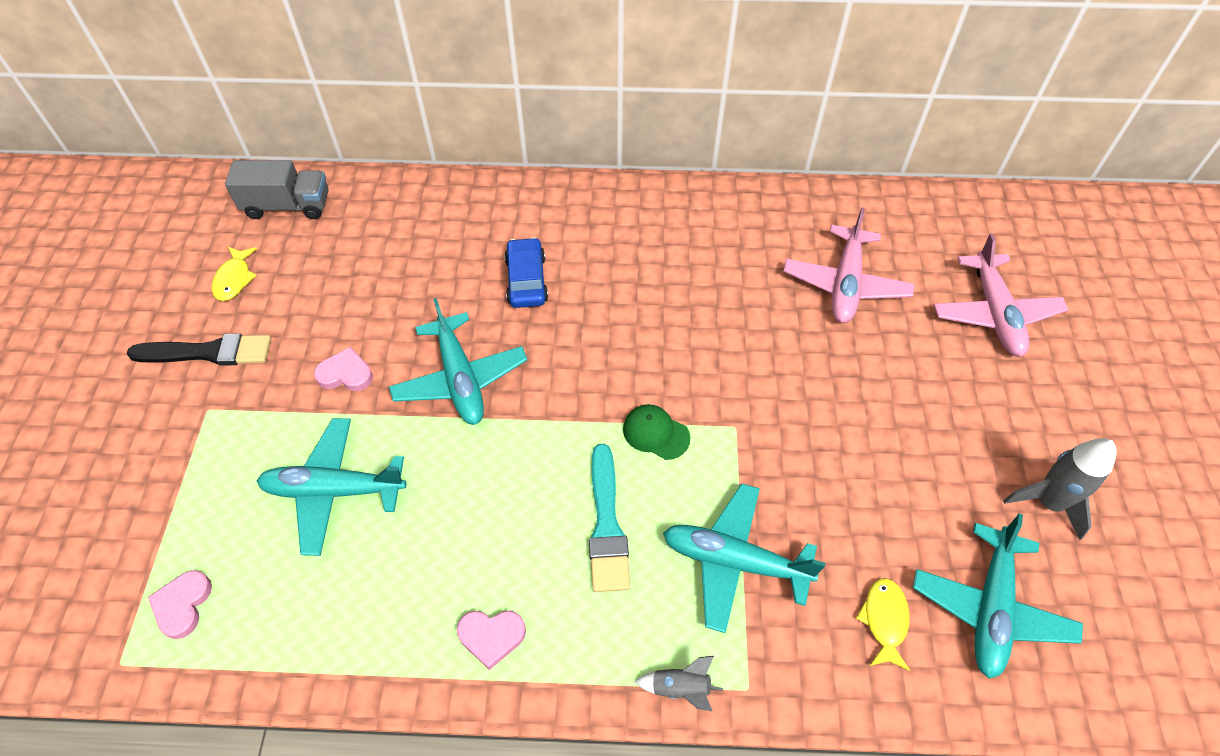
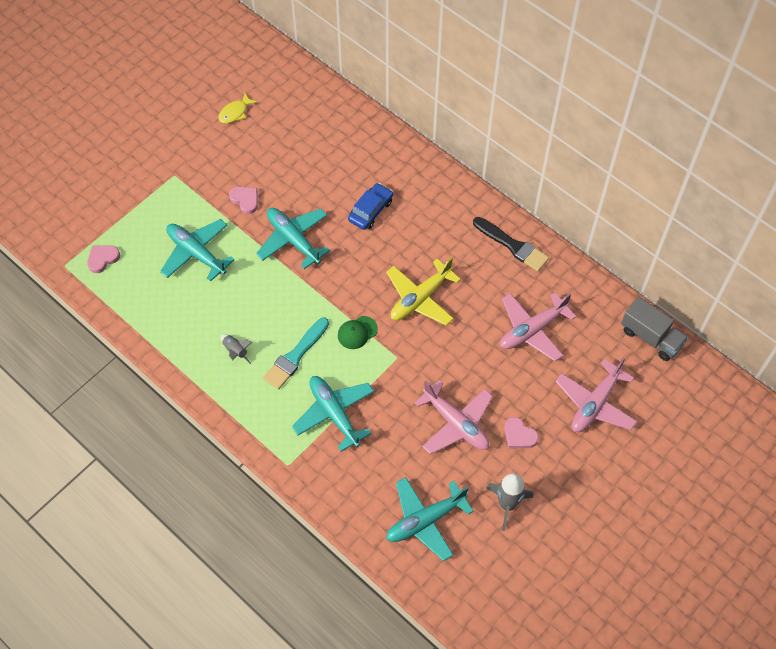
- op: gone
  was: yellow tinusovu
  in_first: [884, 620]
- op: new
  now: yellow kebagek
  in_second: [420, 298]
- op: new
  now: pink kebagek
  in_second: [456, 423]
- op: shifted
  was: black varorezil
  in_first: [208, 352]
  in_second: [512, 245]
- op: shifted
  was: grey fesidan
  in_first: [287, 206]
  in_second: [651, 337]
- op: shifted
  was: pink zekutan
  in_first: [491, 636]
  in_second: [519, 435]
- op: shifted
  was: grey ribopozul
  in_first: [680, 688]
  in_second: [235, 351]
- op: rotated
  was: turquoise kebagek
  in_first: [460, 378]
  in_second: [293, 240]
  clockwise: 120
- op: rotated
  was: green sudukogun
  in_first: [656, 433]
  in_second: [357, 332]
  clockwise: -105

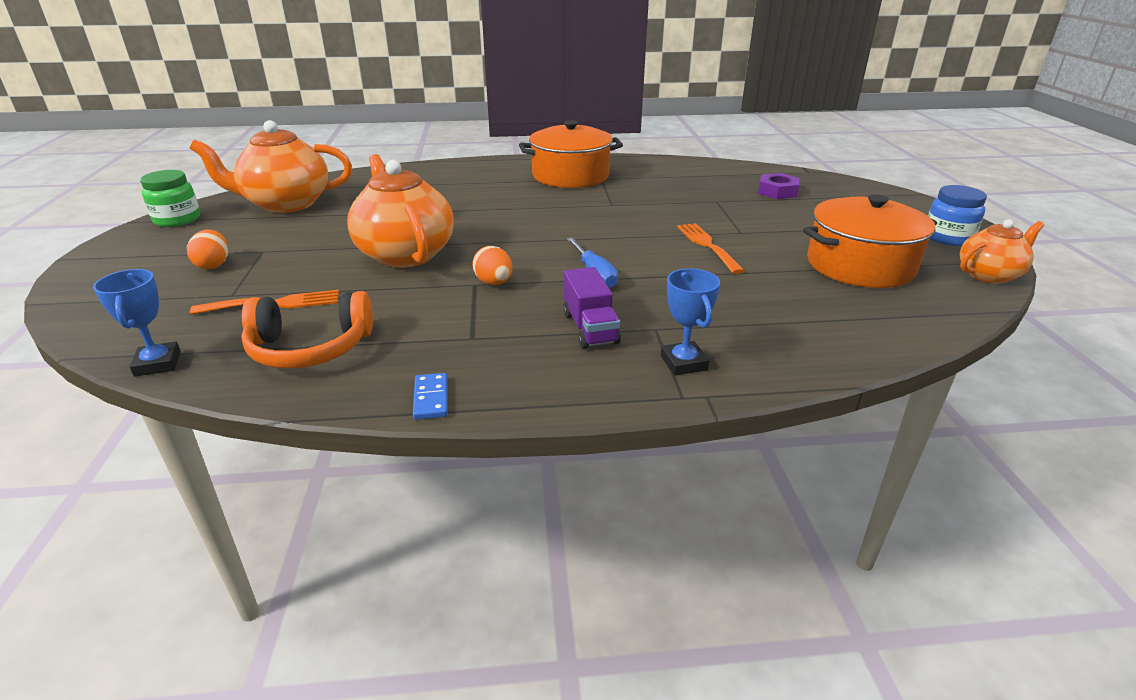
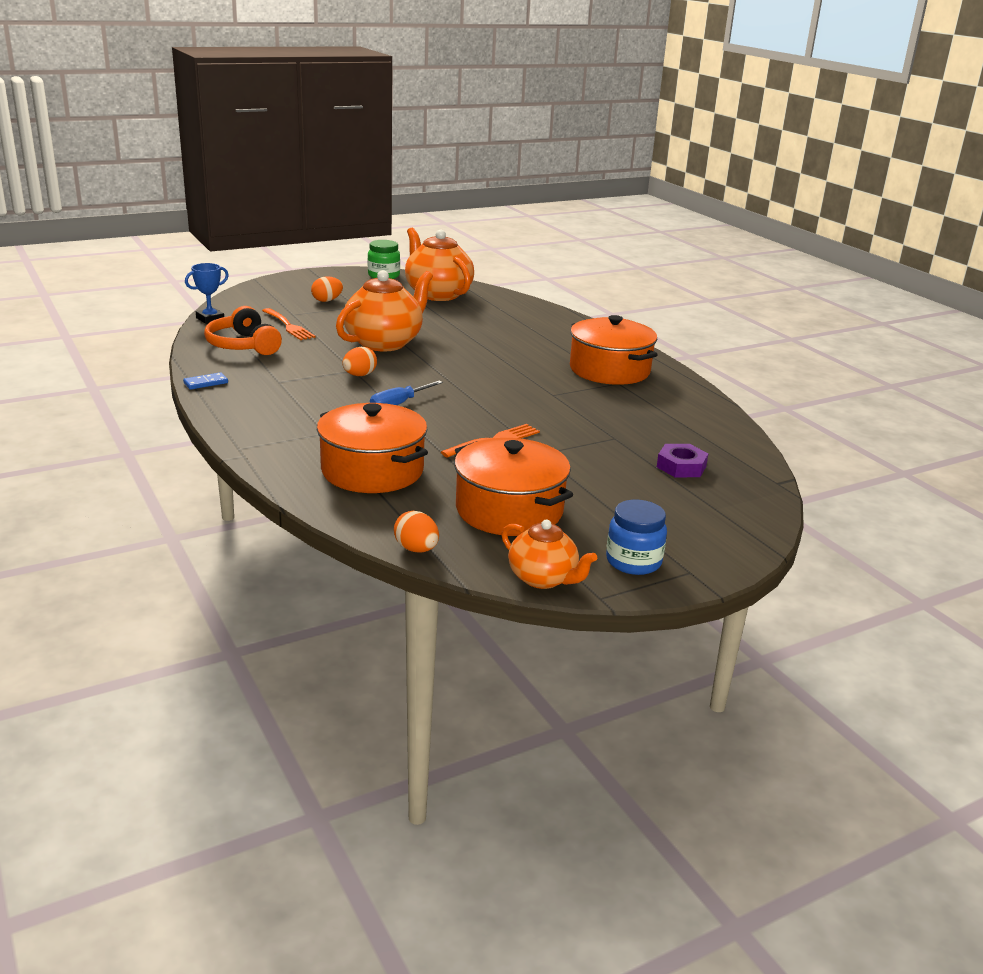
- op: gone
  was: purple fesidan
  in_first: [590, 328]
- op: gone
  was: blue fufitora
  in_first: [683, 363]
- op: new
  now: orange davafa
  in_second: [372, 470]
- op: new
  now: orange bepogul
  in_second: [416, 549]

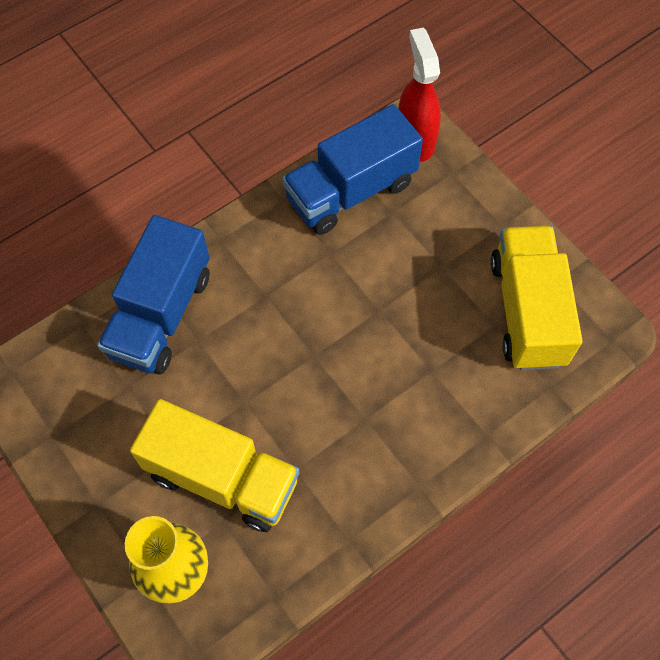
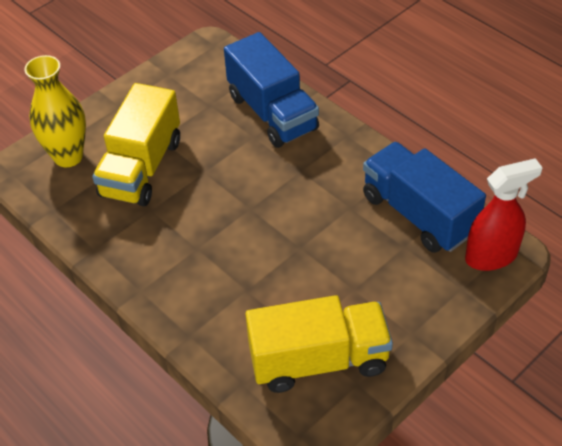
- op: rotated
  was: blue fesidan
  in_first: [161, 314]
  in_second: [272, 113]
  clockwise: -135

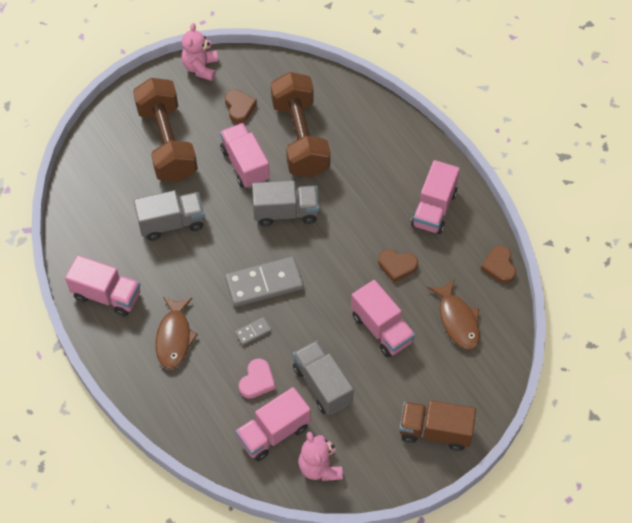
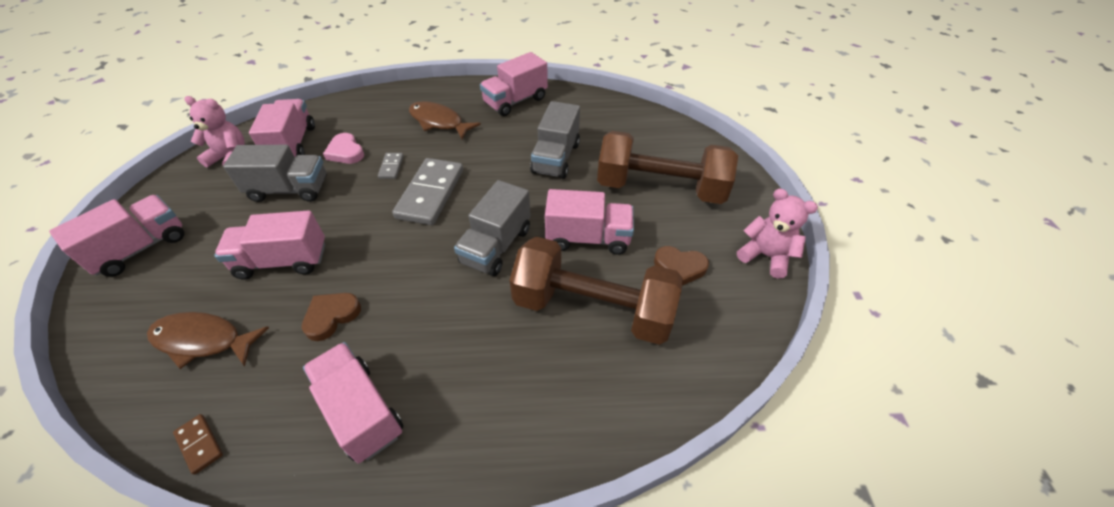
- op: swapped
  was: brown zekutan
  now: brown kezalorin
  in_first: [499, 266]
  in_second: [199, 444]
- op: repainted
  was: brown fesidan
  now: pink fesidan
  in_first: [435, 431]
  in_second: [141, 248]

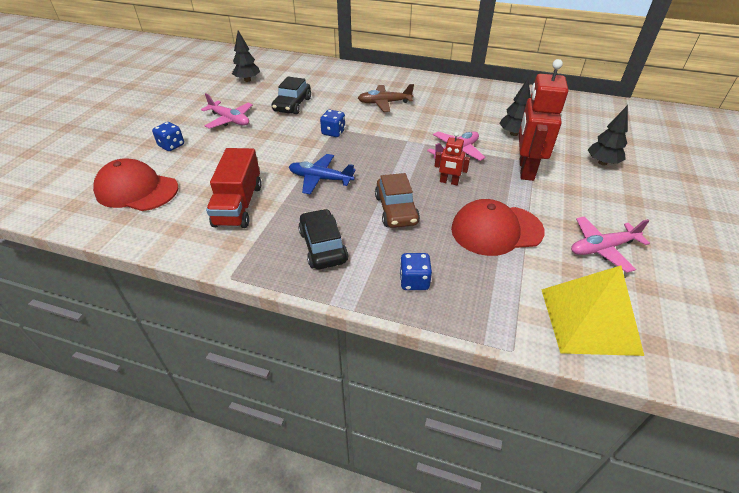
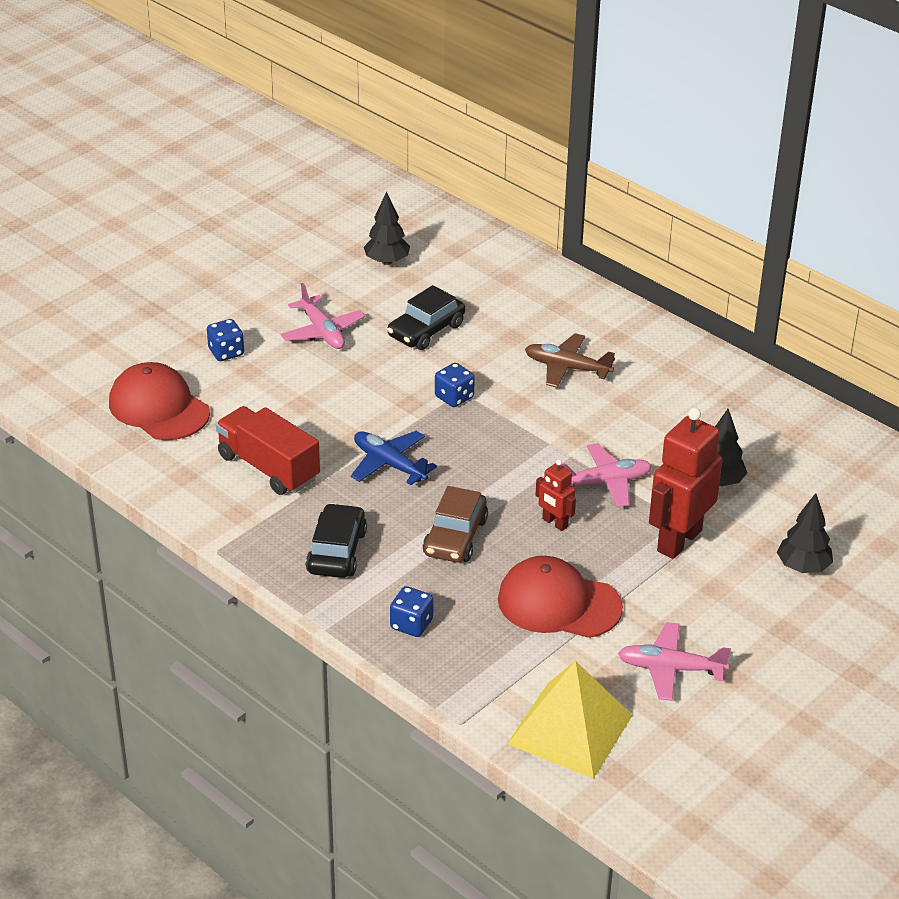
- op: rotated
  was: red fesidan
  in_first: [238, 205]
  in_second: [268, 467]
  clockwise: 105

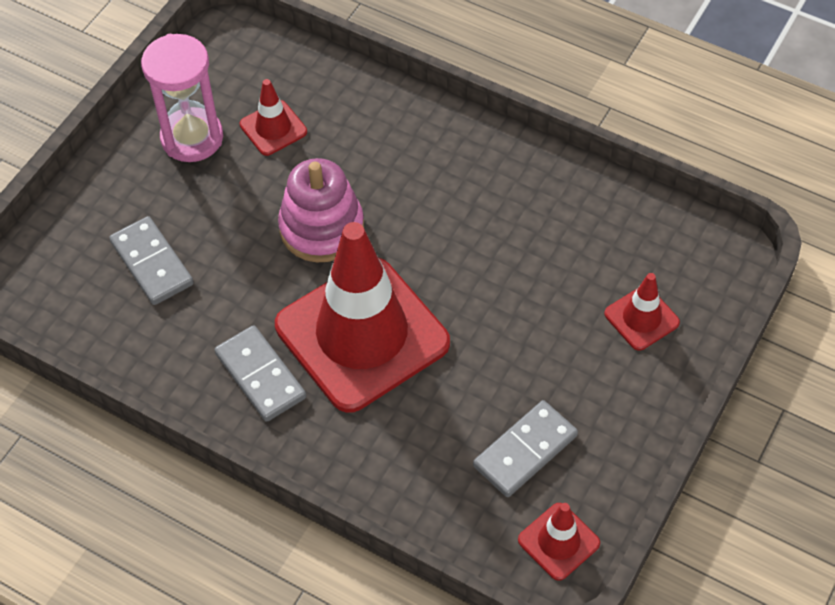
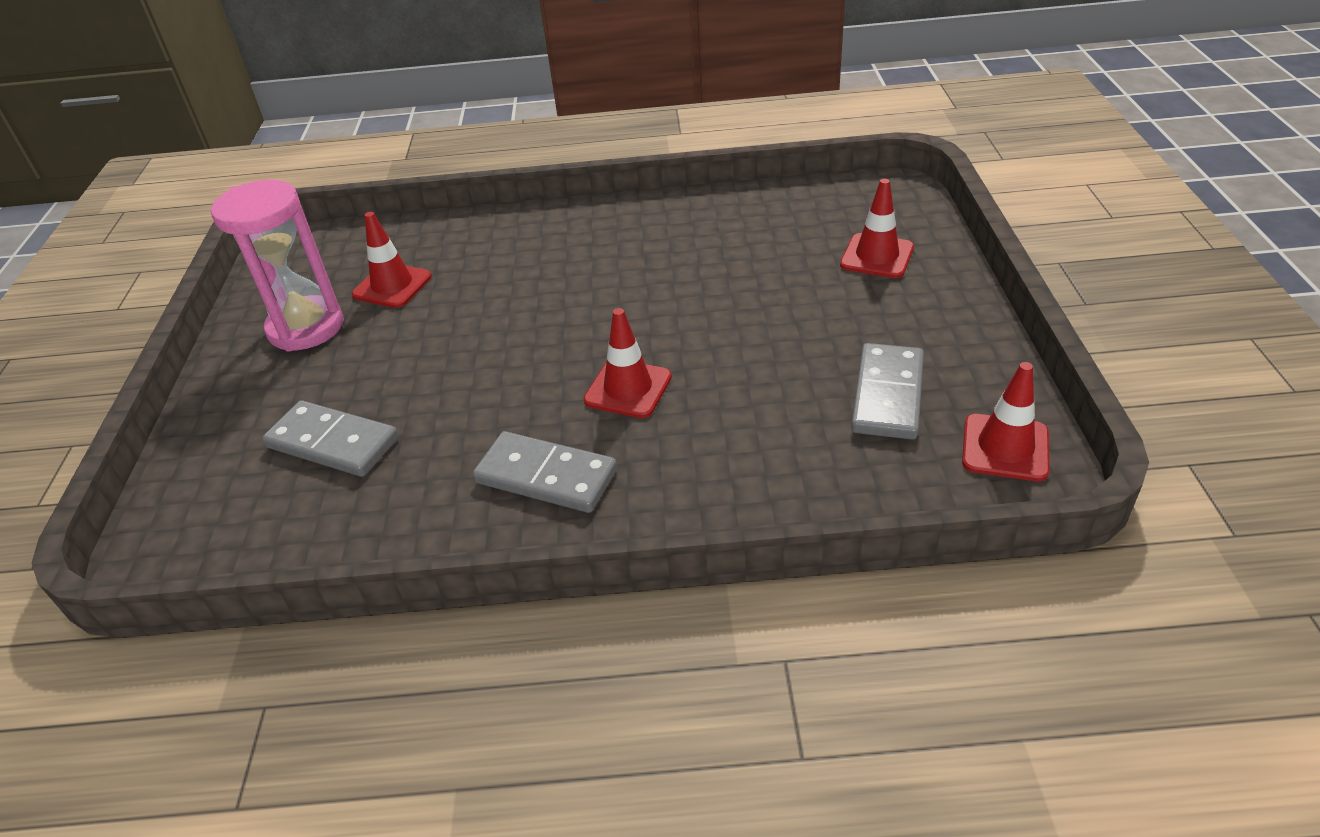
- op: gone
  was: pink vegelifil
  in_first: [321, 228]
- op: scaled
  was: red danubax
  in_first: [362, 334]
  in_second: [628, 389]
  ratio: 0.43

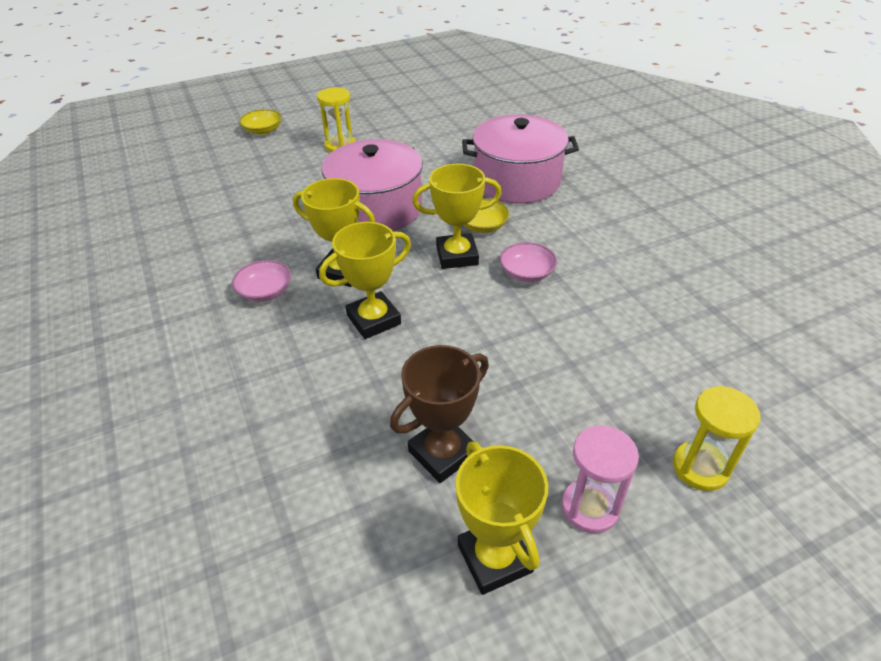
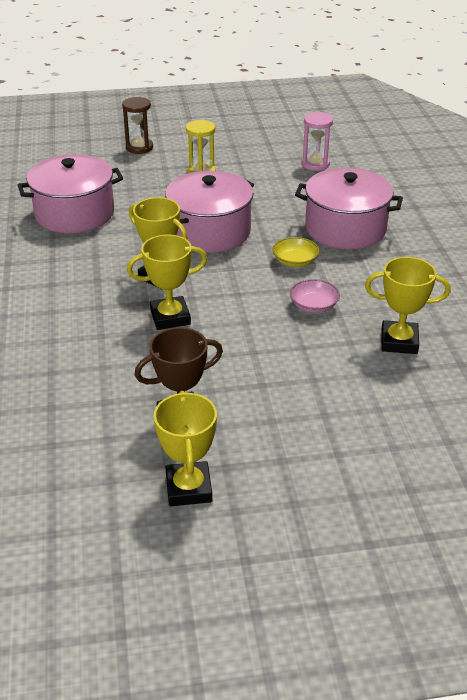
- op: gone
  was: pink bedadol
  in_first: [265, 291]
- op: gone
  was: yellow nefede
  in_first: [700, 467]
- op: new
  now: pink davafa
  in_second: [75, 213]
- op: shifted
  was: yellow fufitora
  in_first: [457, 256]
  in_second: [399, 341]
- op: shifted
  was: pink nefede
  in_first: [590, 507]
  in_second: [315, 164]
- op: swapped
  was: yellow bedadol
  now: brown nefede
  in_first: [263, 130]
  in_second: [139, 147]

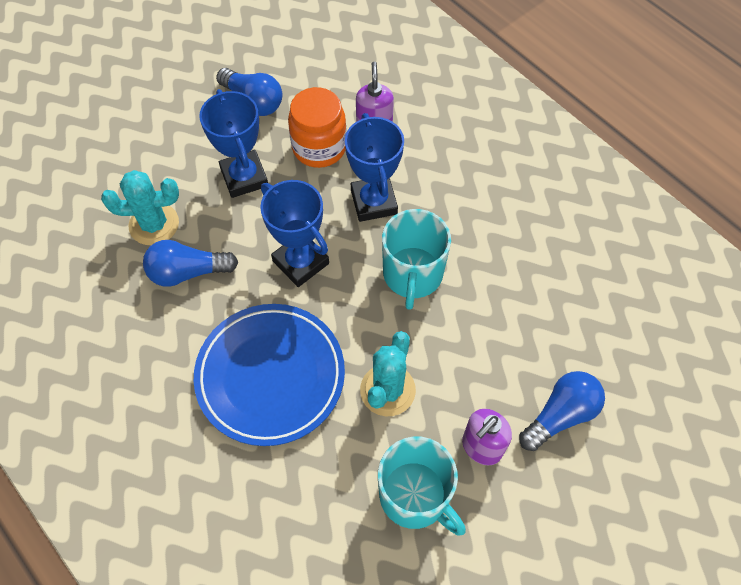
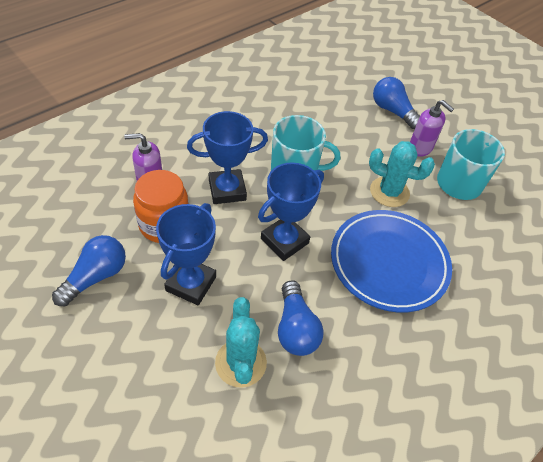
- op: rotated
  was: blue fufitora
  in_first: [244, 177]
  in_second: [191, 283]
  clockwise: -45

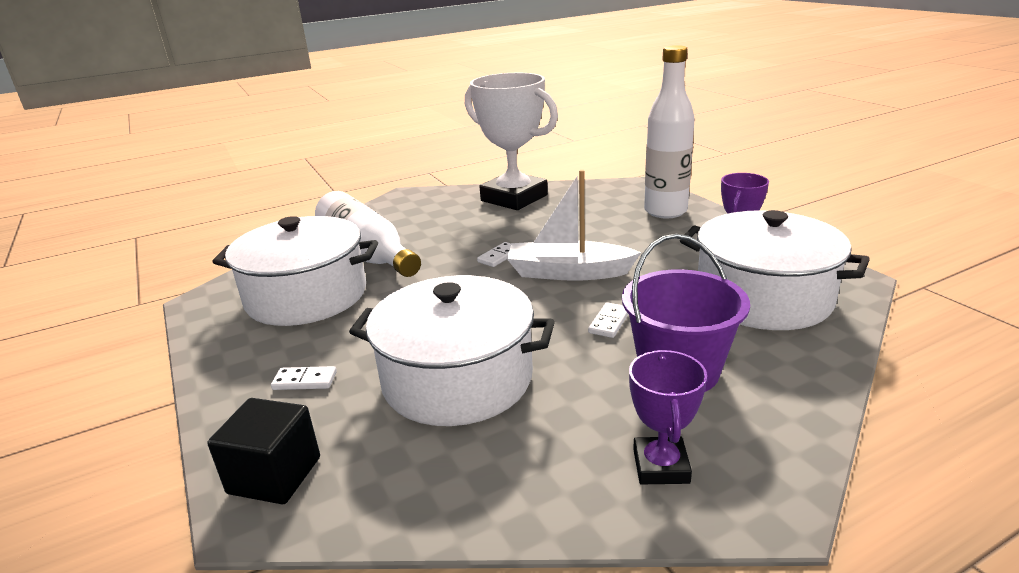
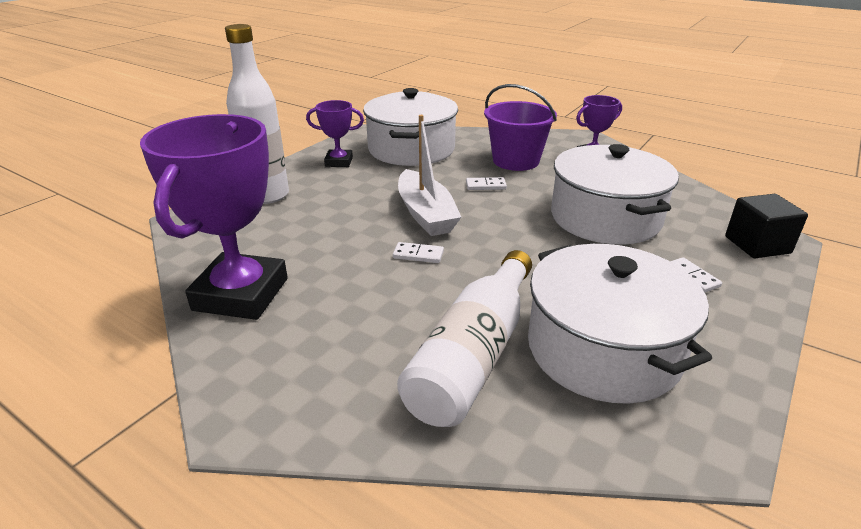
- op: repainted
  was: white fufitora
  now: purple fufitora
  in_first: [514, 198]
  in_second: [241, 294]

